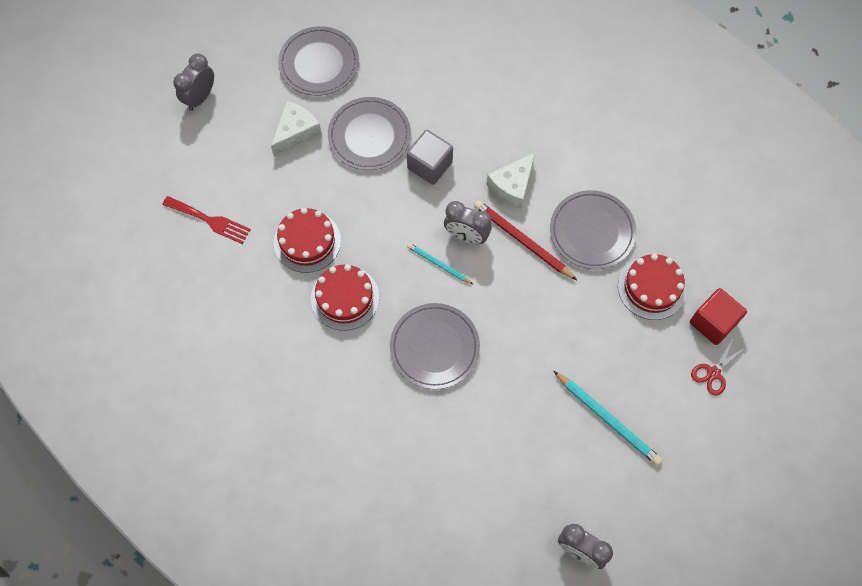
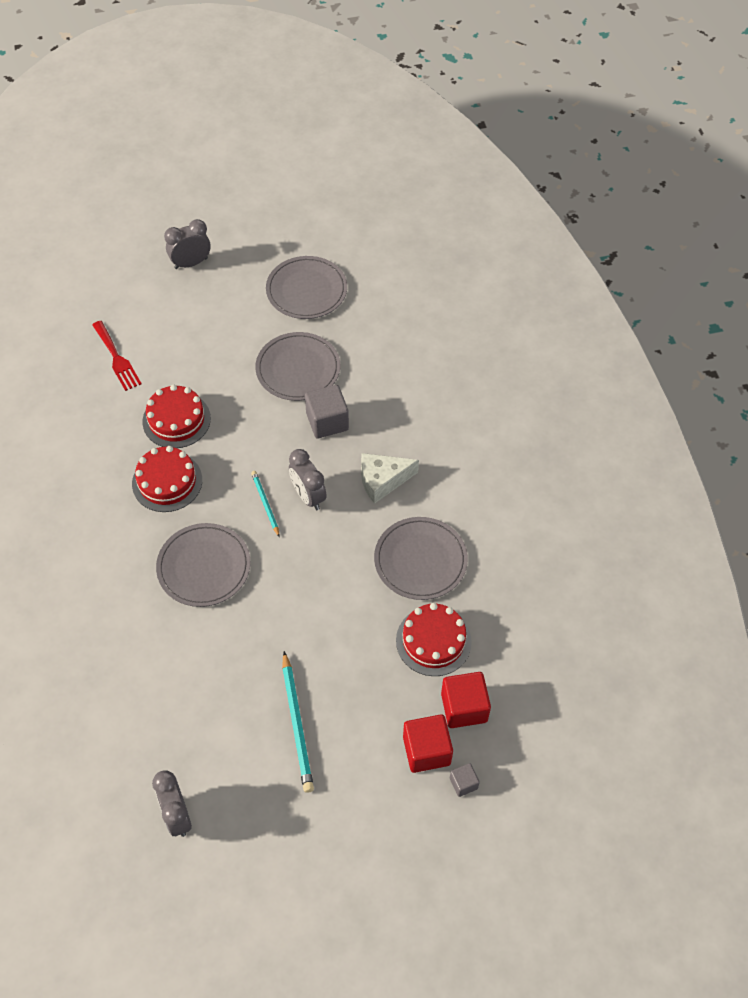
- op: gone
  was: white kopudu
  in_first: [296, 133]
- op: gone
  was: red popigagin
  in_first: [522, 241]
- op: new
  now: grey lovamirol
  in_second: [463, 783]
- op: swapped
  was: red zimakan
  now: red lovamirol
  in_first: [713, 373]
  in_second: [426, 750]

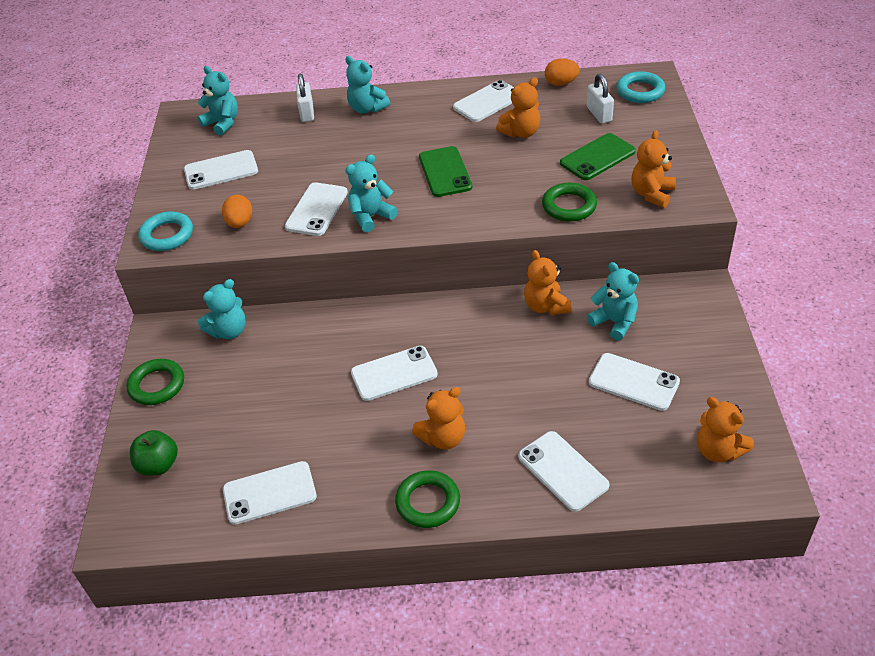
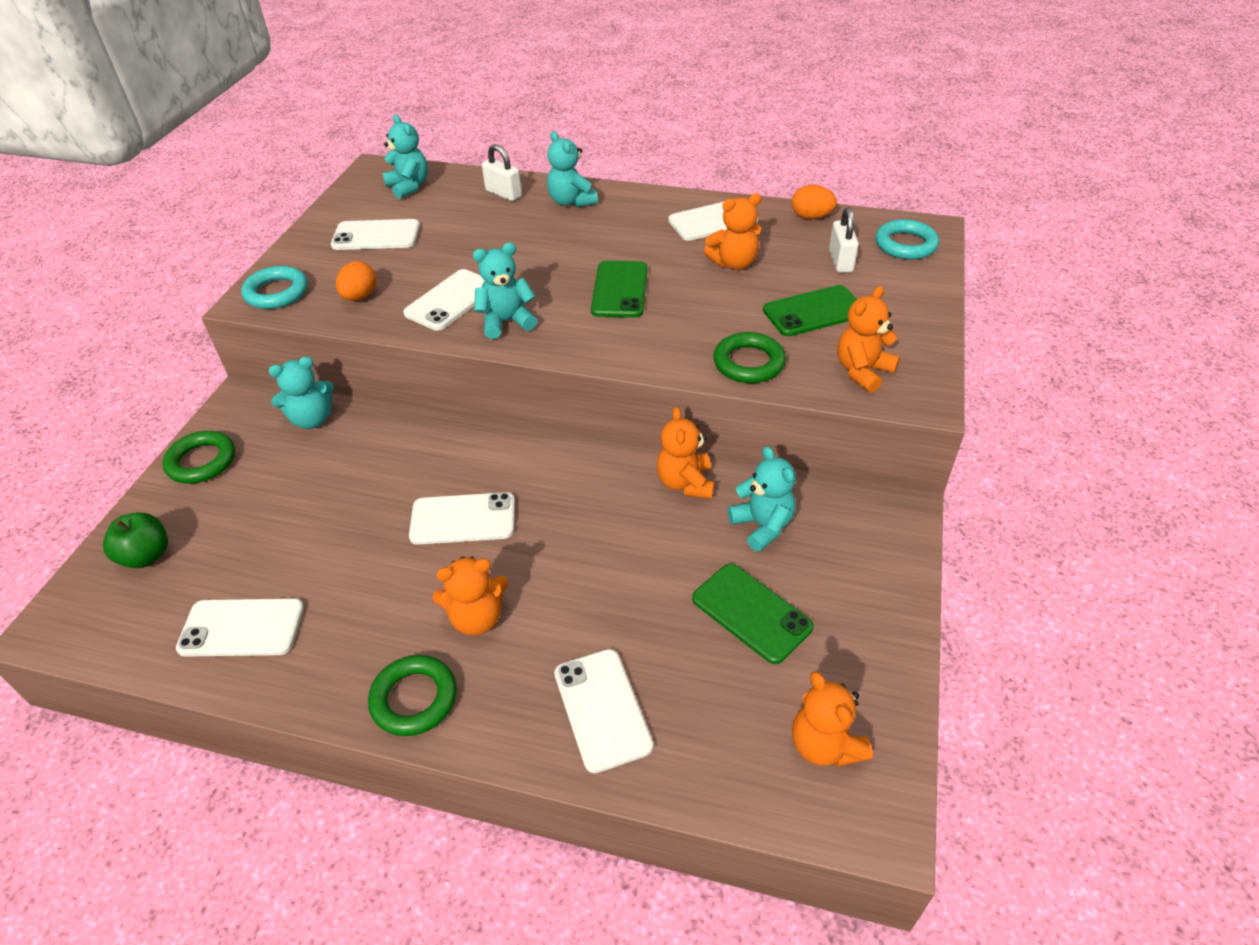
- op: repainted
  was: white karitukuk
  now: green karitukuk
  in_first: [633, 382]
  in_second: [751, 613]
- op: rotated
  was: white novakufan
  in_first: [307, 113]
  in_second: [503, 193]
  clockwise: -60

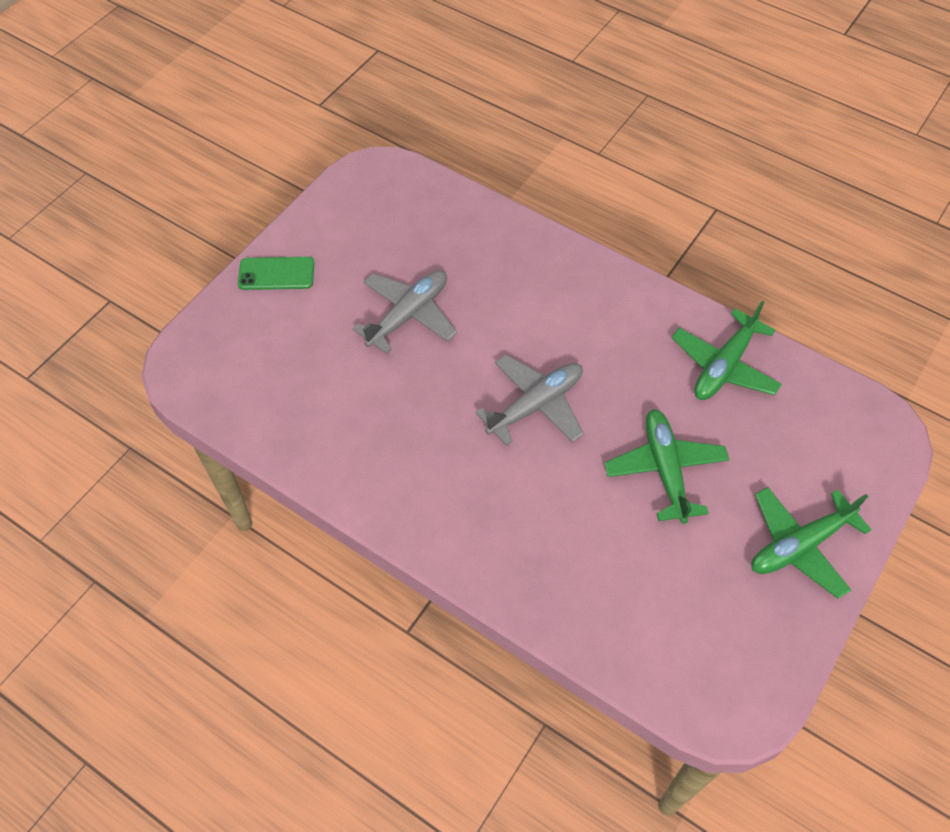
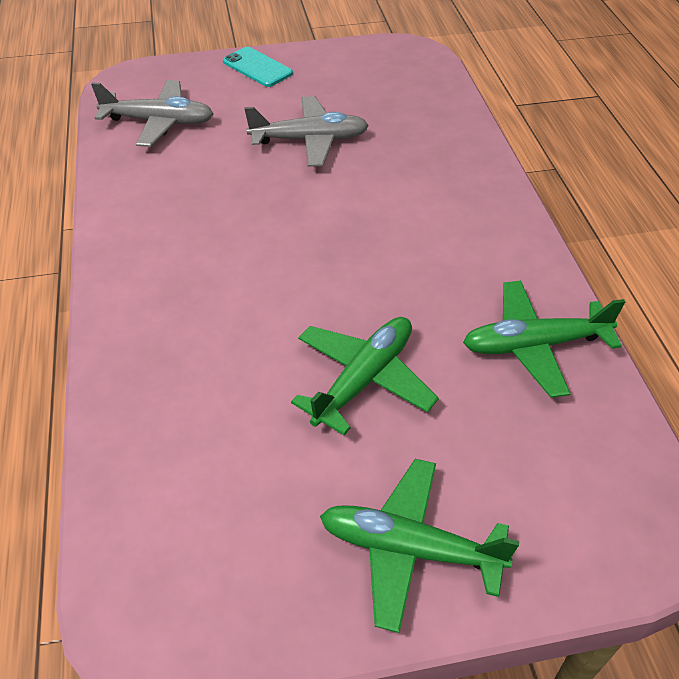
- op: shifted
  was: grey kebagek
  in_first: [535, 405]
  in_second: [159, 122]
- op: repainted
  was: green karitukuk
  now: turquoise karitukuk
  in_first: [276, 274]
  in_second: [257, 67]

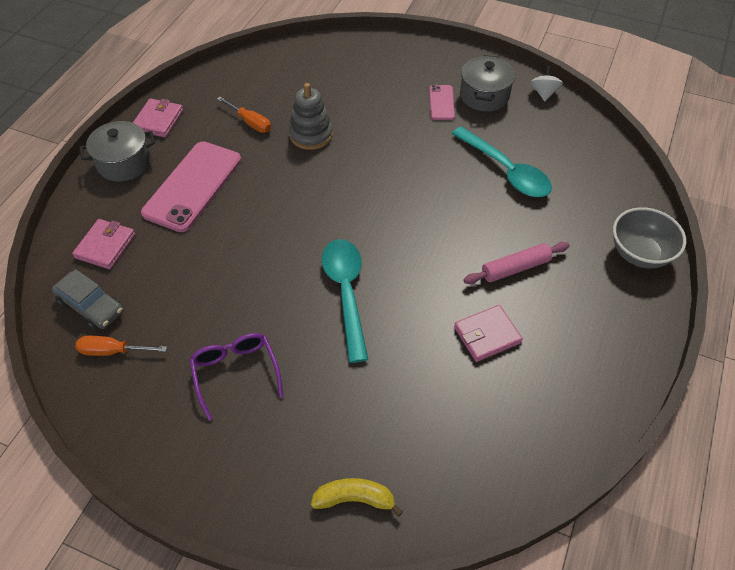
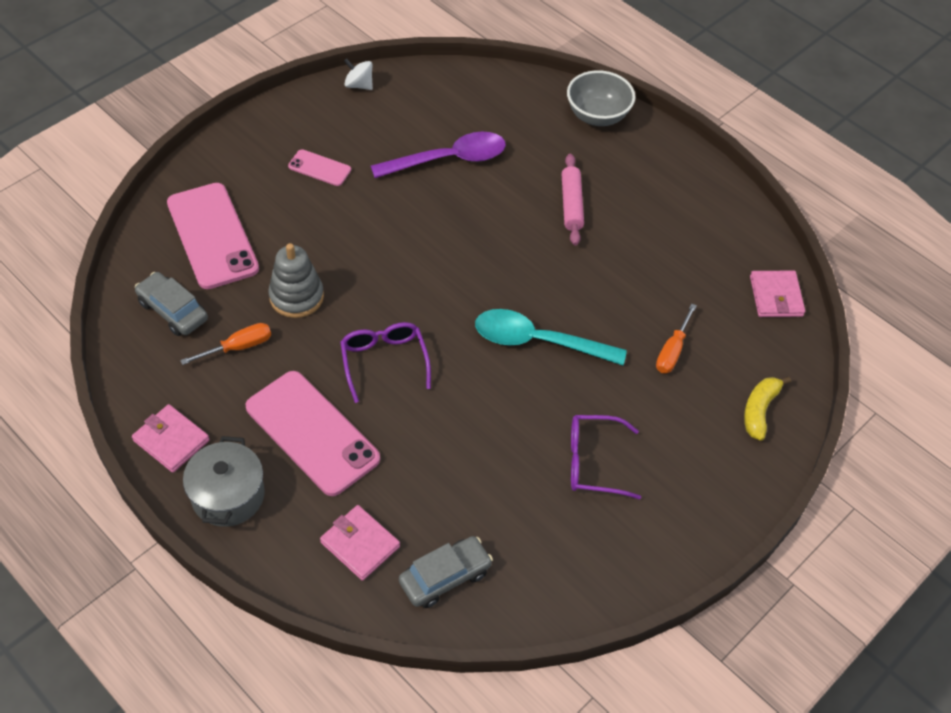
- op: gone
  was: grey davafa
  in_first: [484, 96]
- op: new
  now: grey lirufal
  in_second: [173, 311]
- op: new
  now: pink karitukuk
  in_second: [212, 236]
- op: new
  now: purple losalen
  in_second: [384, 361]
- op: shifted
  was: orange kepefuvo
  in_first: [112, 351]
  in_second: [672, 351]
- op: shifted
  was: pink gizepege
  in_first: [487, 335]
  in_second: [776, 296]
- op: repainted
  was: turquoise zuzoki
  now: purple zuzoki
  in_first: [506, 171]
  in_second: [448, 159]

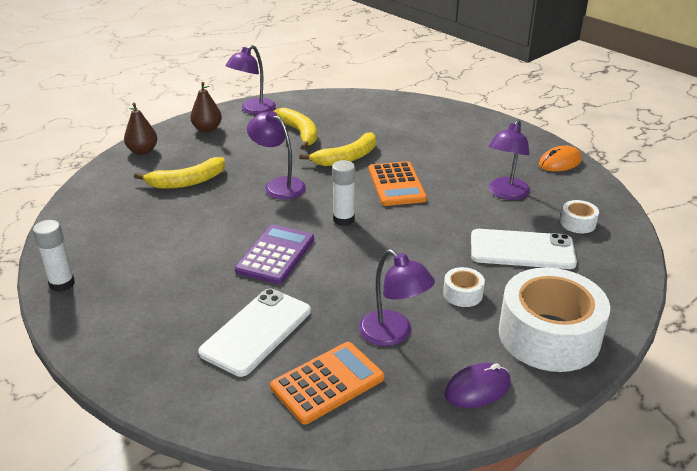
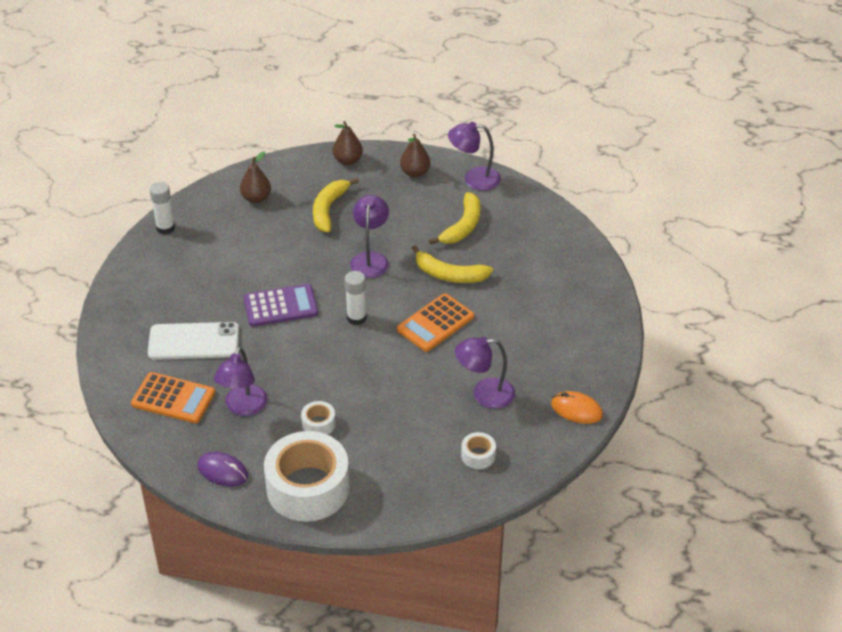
- op: gone
  was: white karitukuk
  in_first: [522, 250]
- op: new
  now: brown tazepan
  in_second: [256, 198]
- op: rotated
  was: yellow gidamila
  in_first: [186, 182]
  in_second: [328, 209]
  clockwise: 75

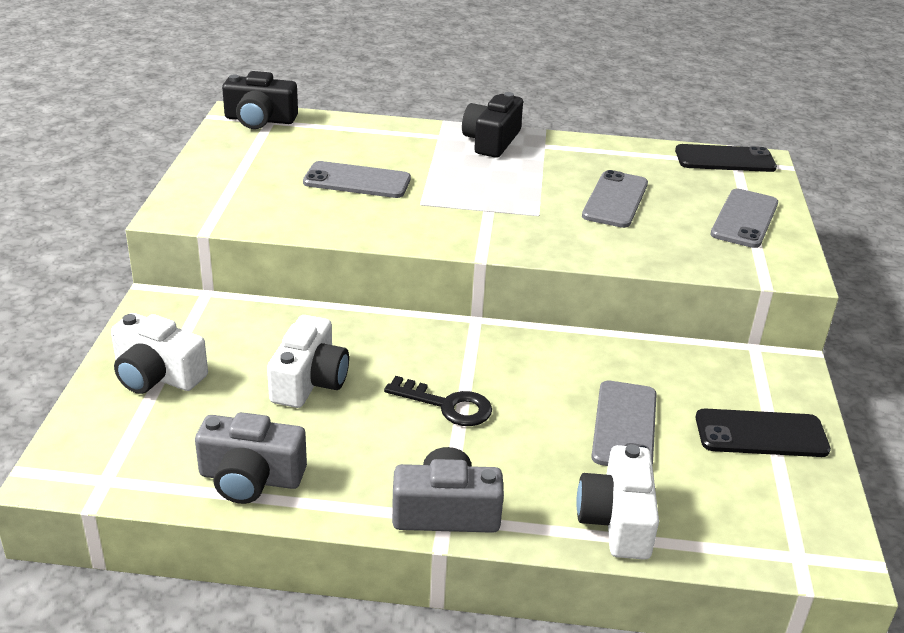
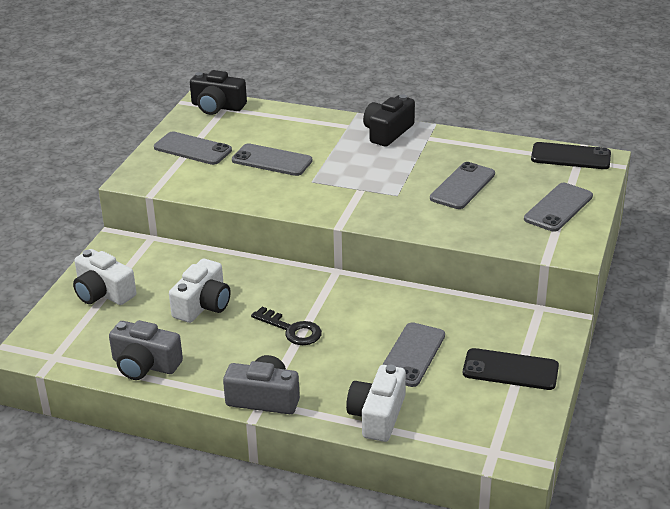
- op: new
  now: grey karitukuk
  in_second: [192, 149]

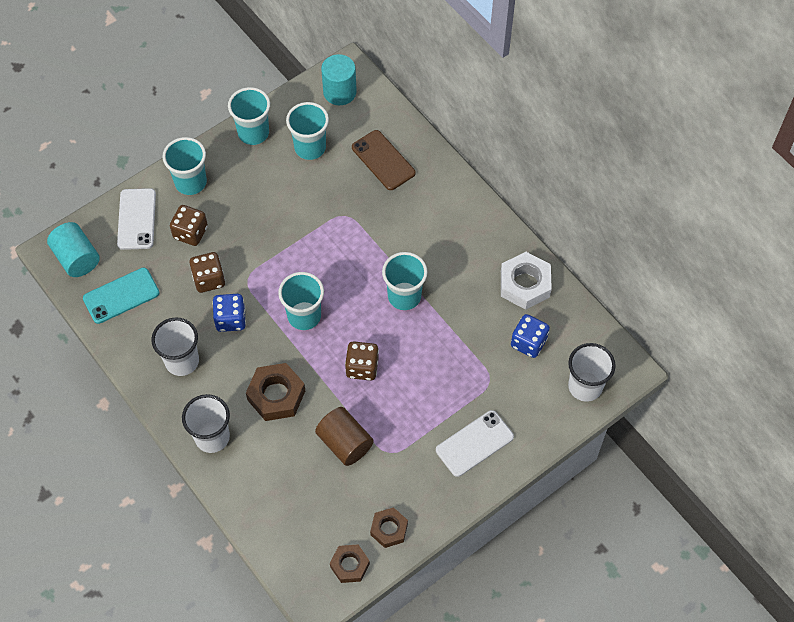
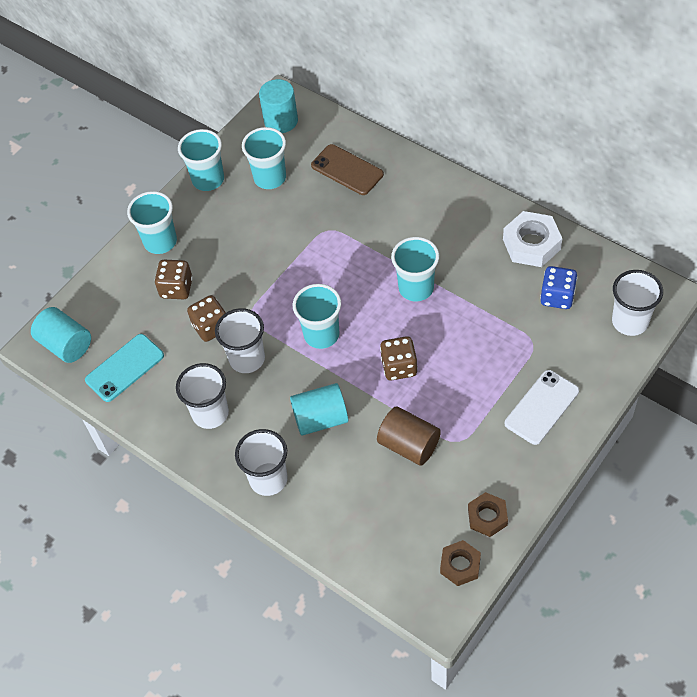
- op: gone
  was: white karitukuk
  in_first: [136, 219]
- op: swapped
  was: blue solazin
  now: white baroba
  in_first: [231, 319]
  in_second: [247, 359]
- op: swapped
  was: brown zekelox
  now: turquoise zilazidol
  in_first: [276, 395]
  in_second: [320, 419]

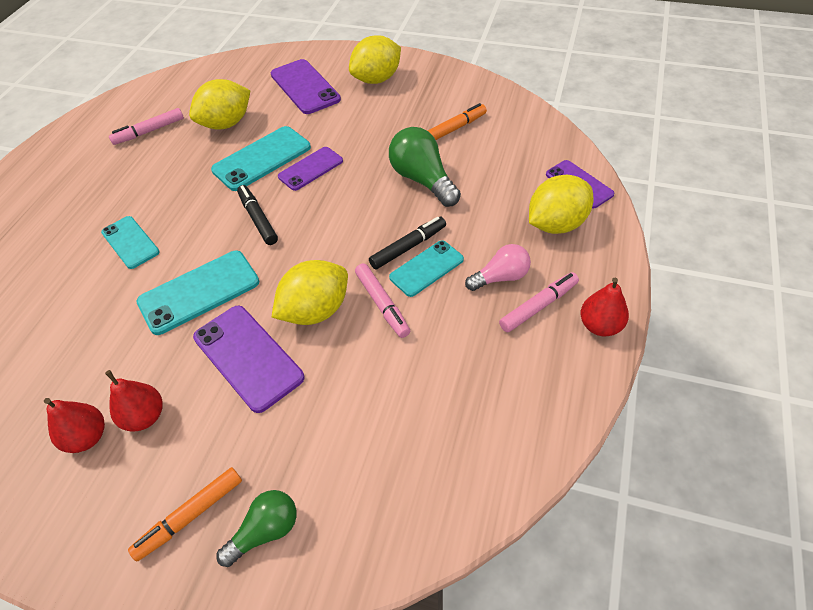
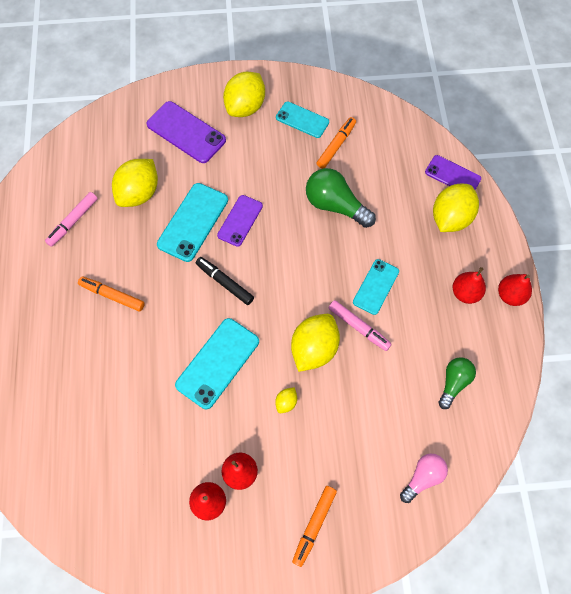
- op: gone
  was: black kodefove
  in_first: [408, 247]
- op: new
  now: orange kodefove
  in_second: [112, 296]
- op: shifted
  was: turquoise karitukuk
  in_first: [130, 242]
  in_second: [302, 120]
- op: shifted
  was: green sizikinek
  in_first: [265, 531]
  in_second: [453, 383]
- op: shifted
  was: pink sizikinek
  in_first: [500, 277]
  in_second: [422, 477]
- op: swapped
  was: purple karitukuk
  now: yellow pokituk
  in_first: [248, 357]
  in_second: [286, 402]
- op: swapped
  was: pink kodefove
  now: red tazepan
  in_first: [538, 306]
  in_second: [465, 293]

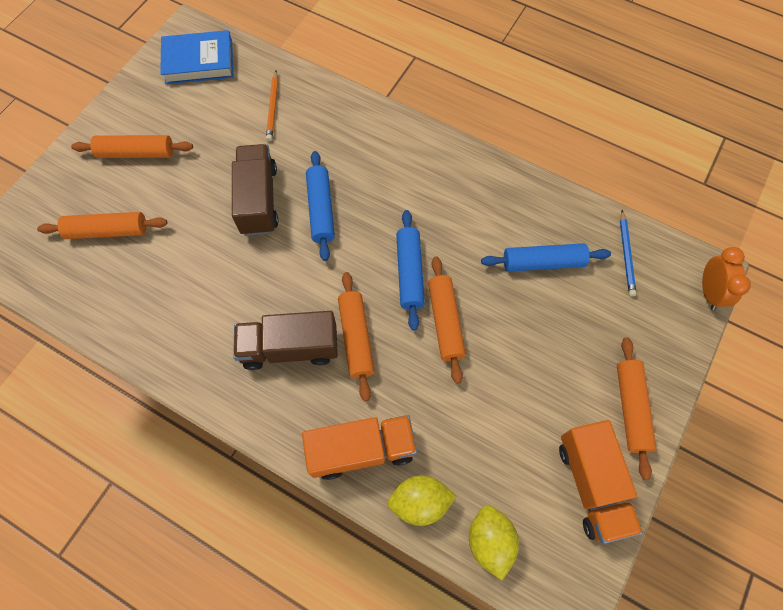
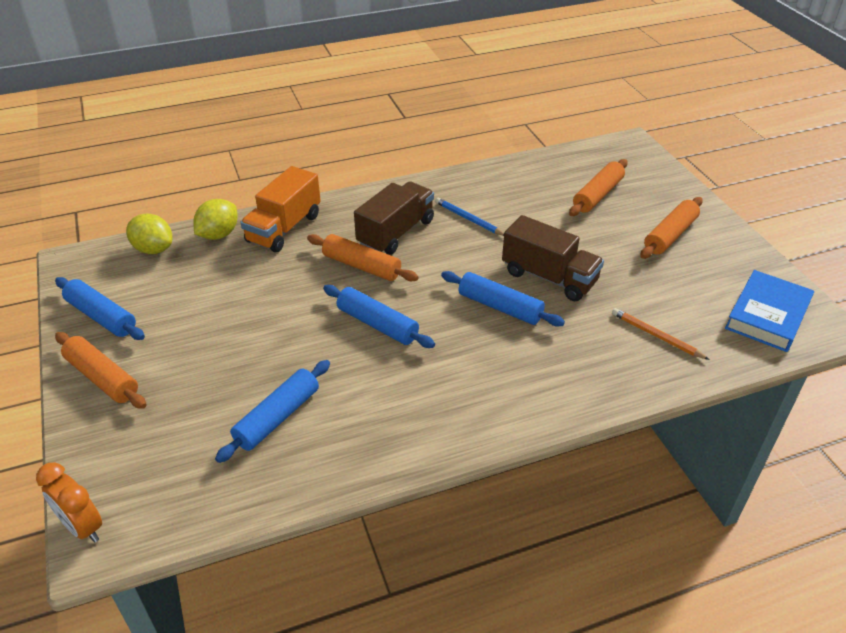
- op: gone
  was: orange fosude
  in_first: [445, 322]
- op: shifted
  was: blue popigagin
  in_first: [626, 255]
  in_second: [468, 219]
- op: swapped
  was: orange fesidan
  now: blue fosude
  in_first: [591, 484]
  in_second: [102, 316]

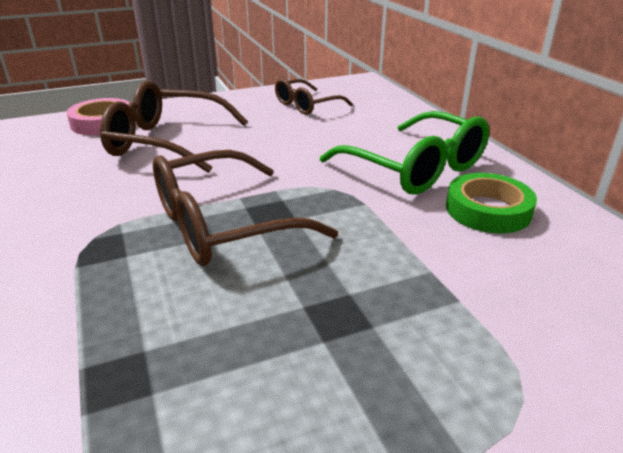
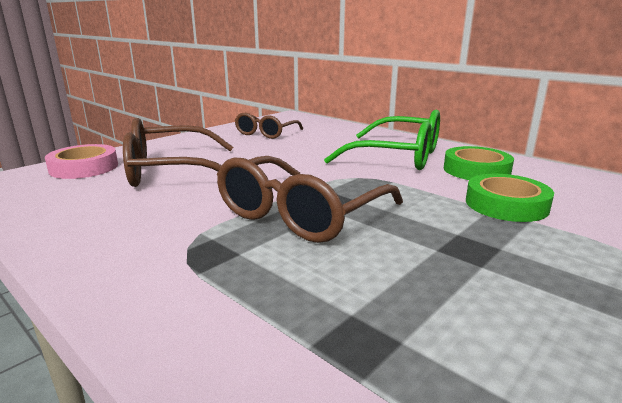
- op: new
  now: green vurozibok
  in_second: [506, 204]

